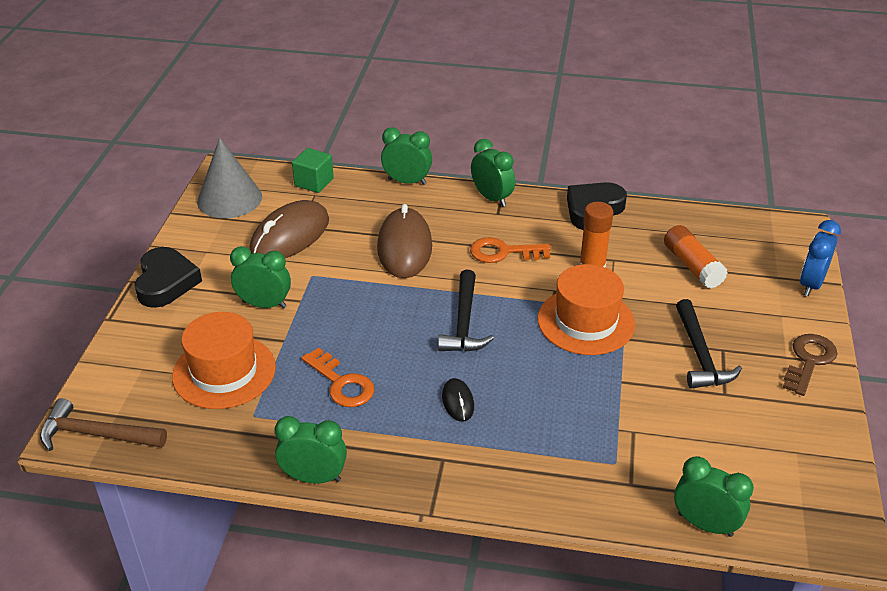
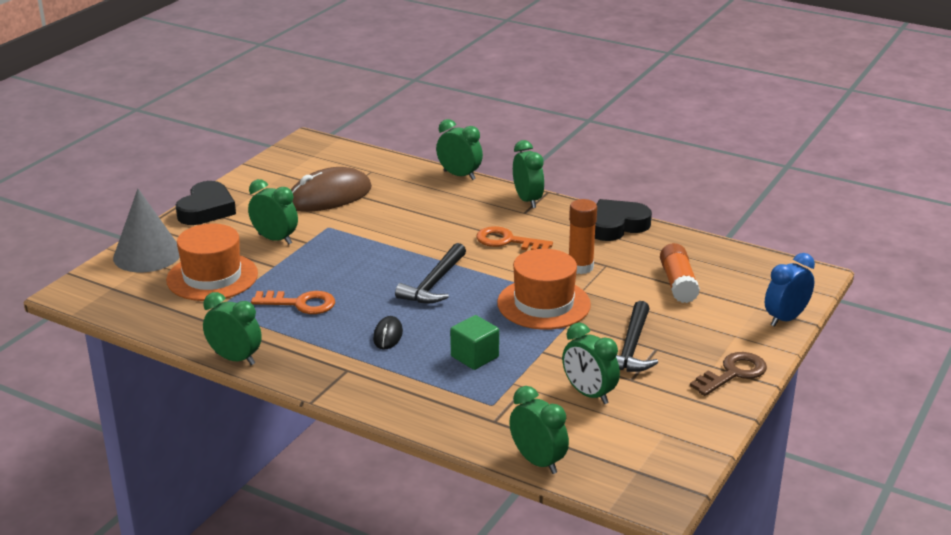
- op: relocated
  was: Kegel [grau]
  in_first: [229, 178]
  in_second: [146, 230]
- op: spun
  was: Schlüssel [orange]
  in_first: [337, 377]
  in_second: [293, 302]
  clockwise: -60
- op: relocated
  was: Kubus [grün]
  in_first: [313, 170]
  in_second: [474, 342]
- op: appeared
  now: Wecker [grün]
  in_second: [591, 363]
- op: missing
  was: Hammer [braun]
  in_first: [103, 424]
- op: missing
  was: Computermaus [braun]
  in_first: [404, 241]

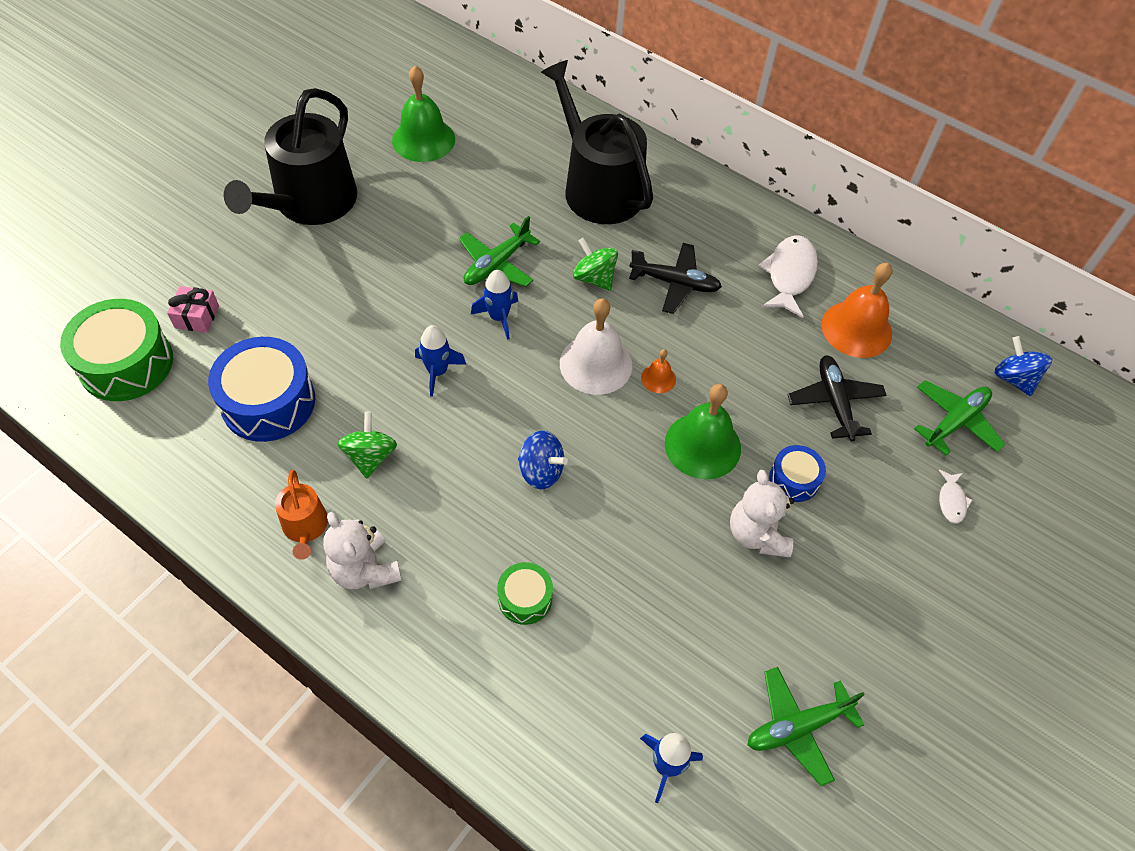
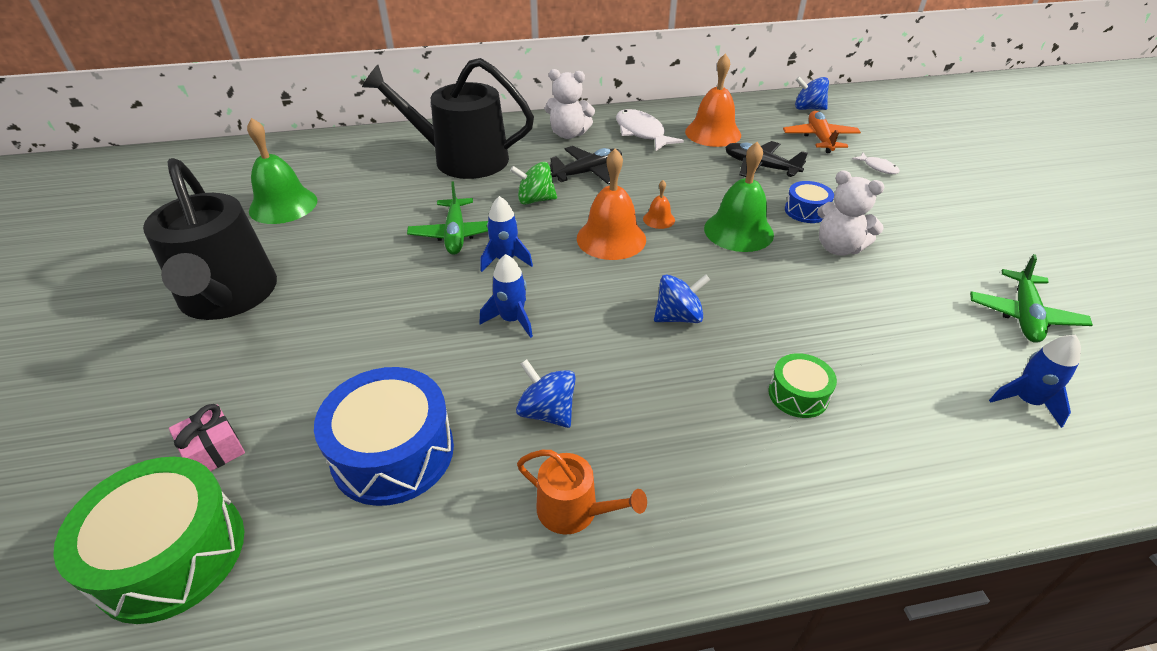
- op: colour
  was: Kreisel [grün]
  now: Kreisel [blau]
  in_first: [367, 445]
  in_second: [546, 393]
- op: relocated
  was: Teddybär [weiß]
  in_first: [362, 550]
  in_second: [570, 104]
- op: colour
  was: Glocke [weiß]
  now: Glocke [orange]
  in_first: [596, 346]
  in_second: [611, 204]
- op: colour
  was: Flugzeug [grün]
  now: Flugzeug [orange]
  in_first: [959, 418]
  in_second: [822, 132]

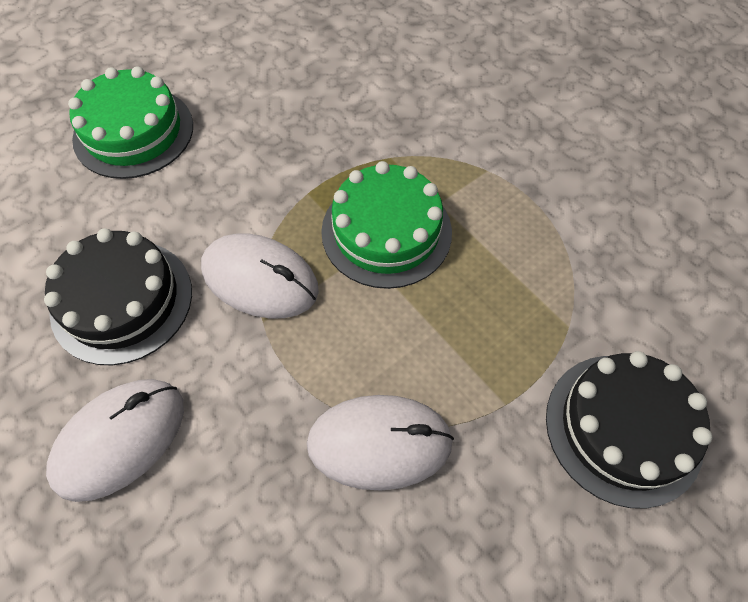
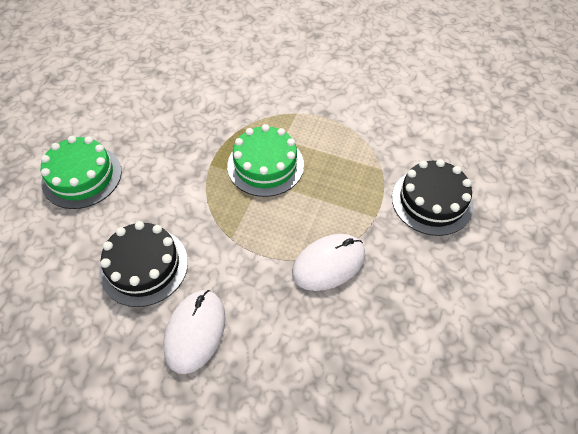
- op: missing
  was: Computermaus [weiß]
  in_first: [260, 276]

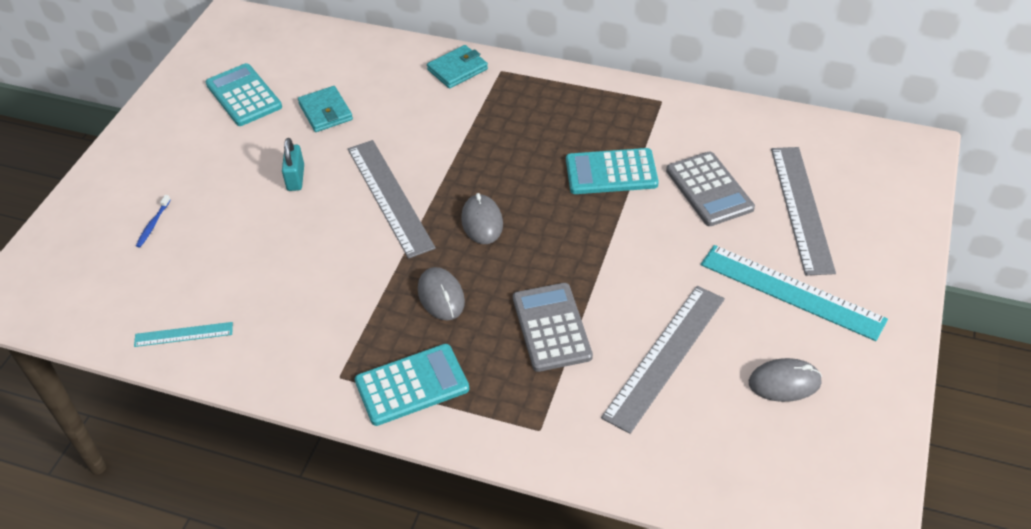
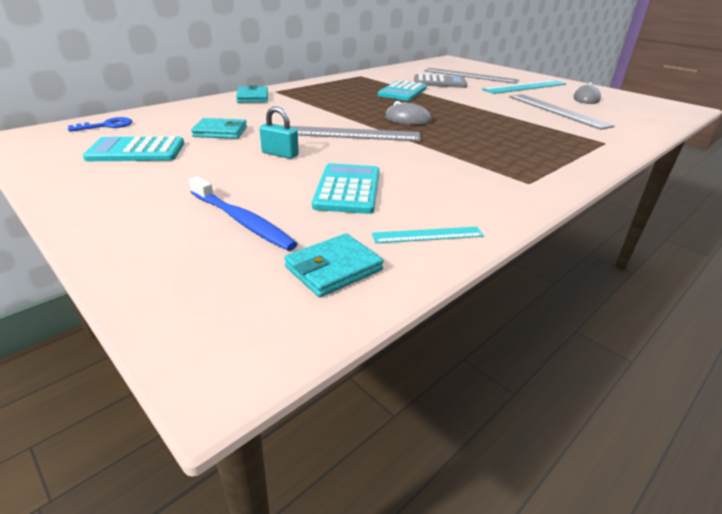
- op: appeared
  now: Schlüssel [blau]
  in_second: [100, 124]
- op: size
  was: Zahnbürste [blau]
  in_first: [153, 221]
  in_second: [243, 213]
  ratio: 1.99
- op: appeared
  now: Geldbörse [türkis]
  in_second: [333, 265]
- op: relocated
  was: Taschenrechner [türkis]
  in_first: [412, 385]
  in_second: [346, 188]
- op: spun
  was: Lineal [türkis]
  in_first: [183, 334]
  in_second: [428, 235]
  clockwise: 60
- op: missing
  was: Computermaus [grau]
  in_first: [441, 293]
- op: missing
  was: Taschenrechner [grau]
  in_first: [553, 327]

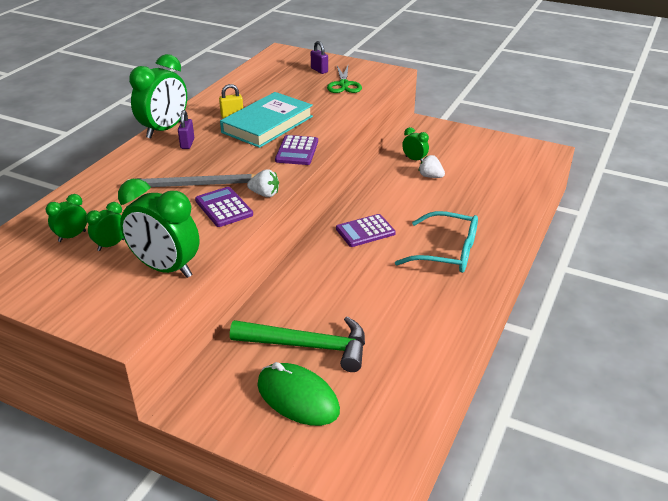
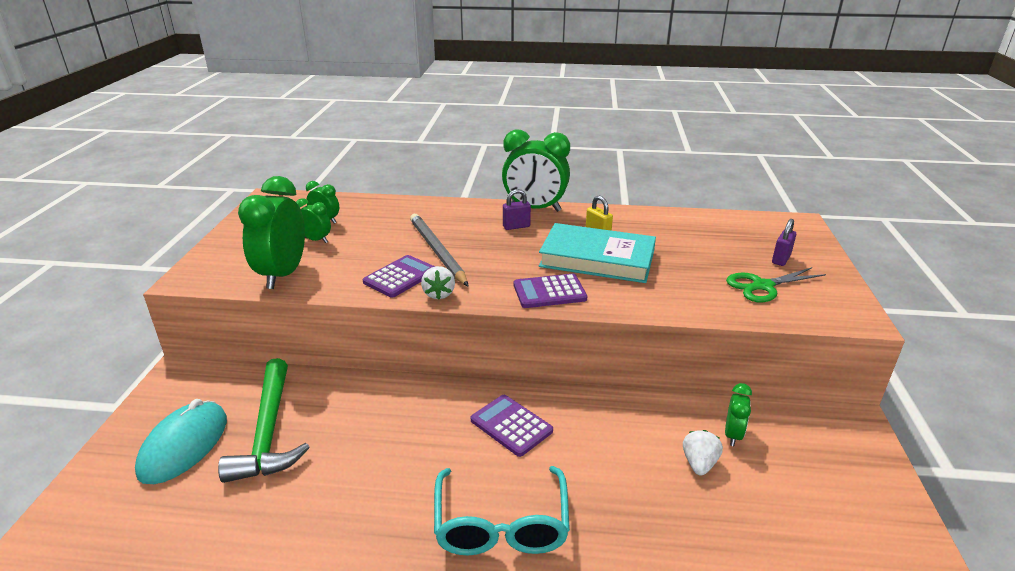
- op: colour
  was: Computermaus [grün]
  now: Computermaus [türkis]
  in_first: [298, 394]
  in_second: [181, 441]

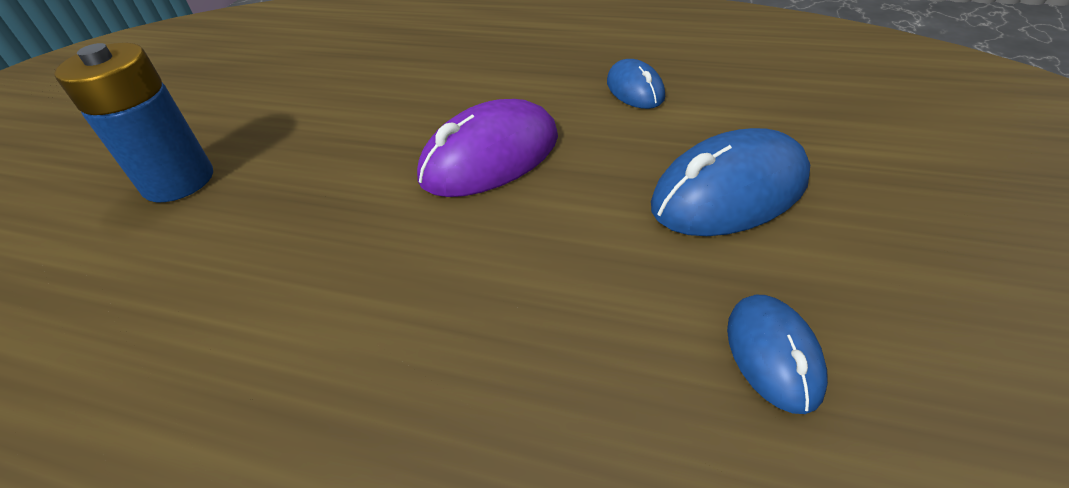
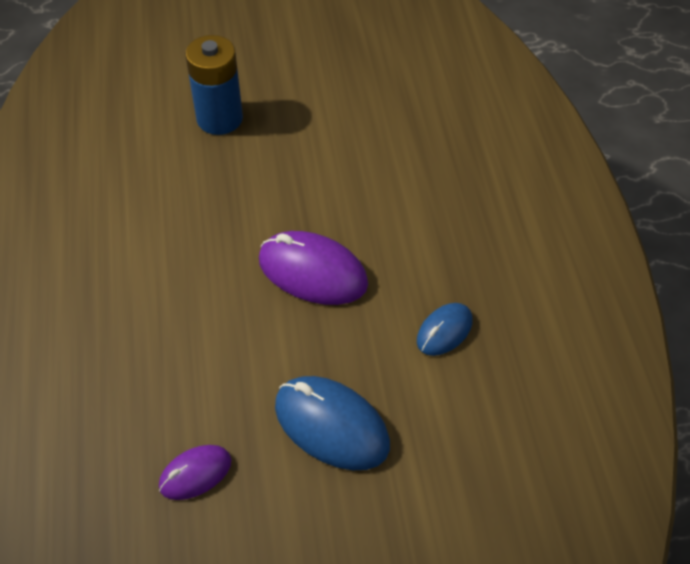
- op: colour
  was: Computermaus [blau]
  now: Computermaus [lila]
  in_first: [777, 354]
  in_second: [195, 472]

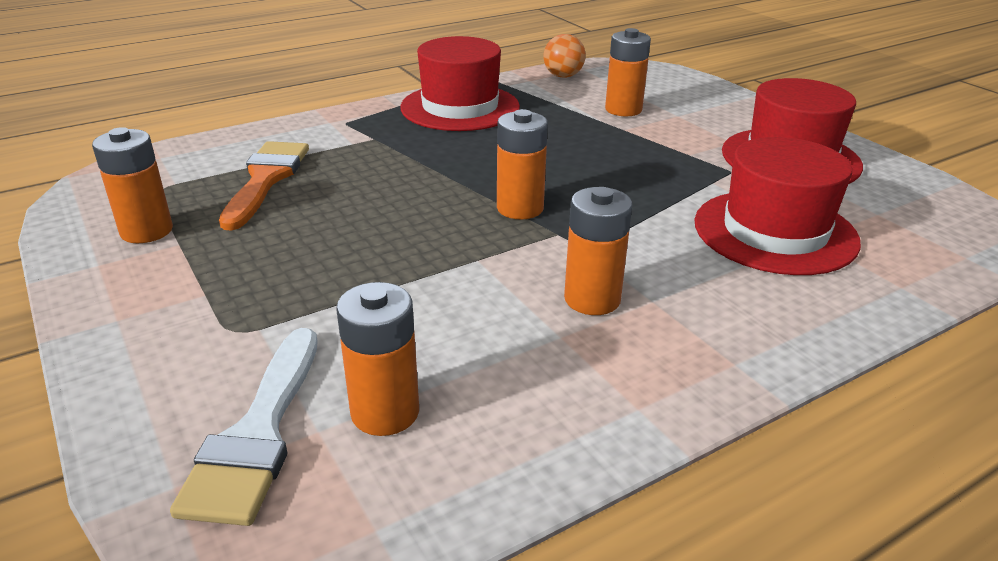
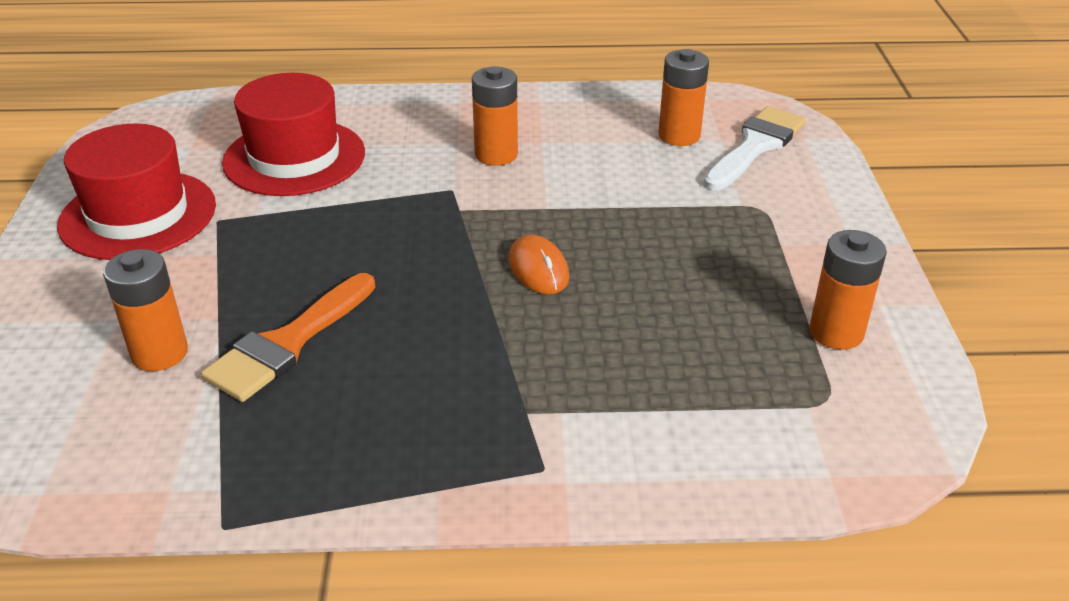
- op: relocated
  was: Pinsel [orange]
  in_first: [264, 185]
  in_second: [288, 337]
- op: appeared
  now: Computermaus [orange]
  in_second: [539, 264]
- op: missing
  was: Hut [rot]
  in_first: [460, 83]
- op: missing
  was: Batterie [orange]
  in_first: [522, 164]
- op: missing
  was: Ball [orange]
  in_first: [564, 56]

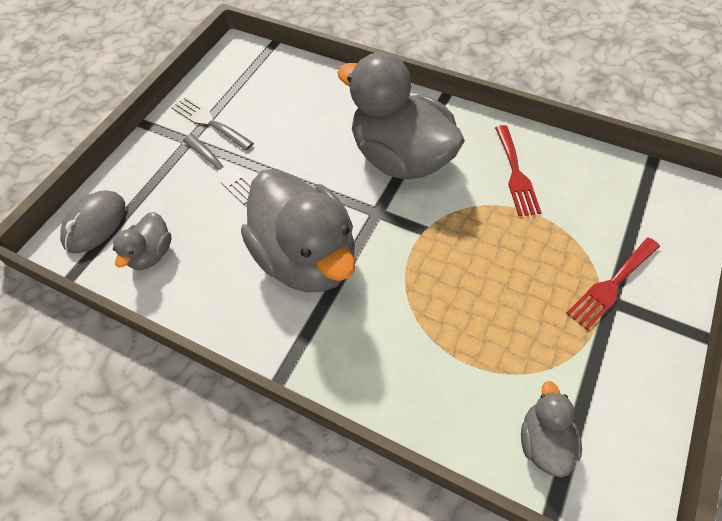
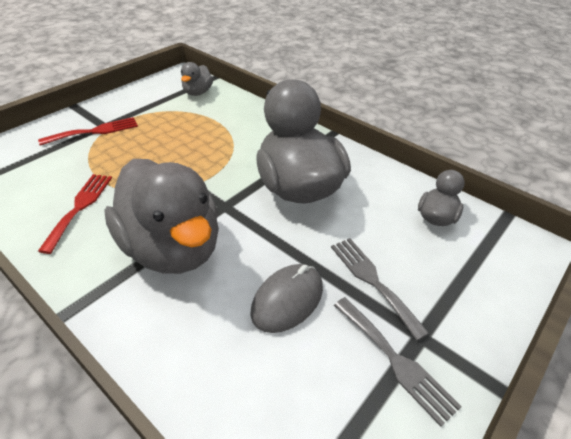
- op: relocated
  was: Computermaus [grau]
  in_first: [92, 222]
  in_second: [286, 298]

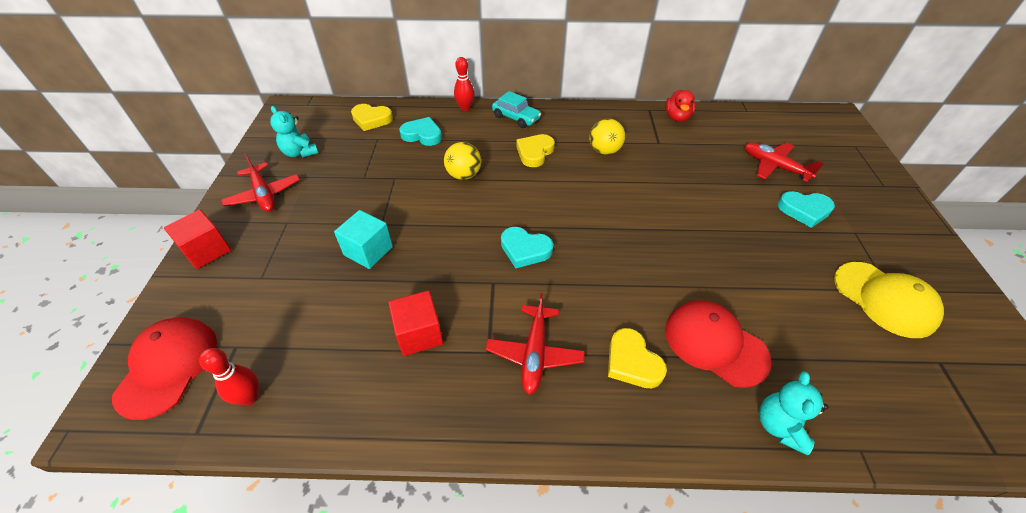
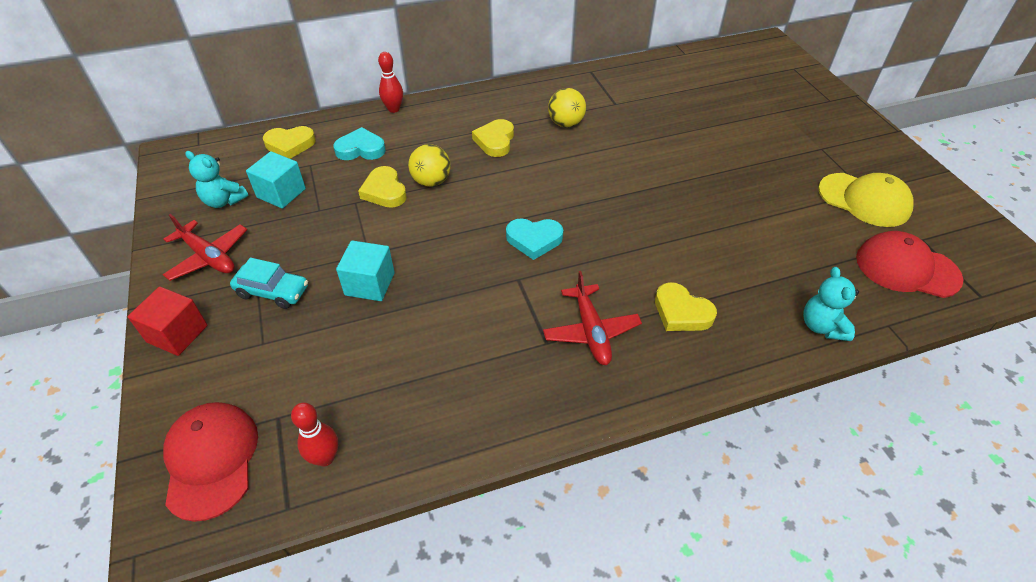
- op: relocated
  was: Auto [türkis]
  in_first: [516, 109]
  in_second: [269, 283]
- op: appeared
  now: Kubus [türkis]
  in_second: [276, 180]
- op: appeared
  now: Herz [gelb]
  in_second: [382, 187]
- op: relocated
  was: Kappe [rot]
  in_first: [718, 344]
  in_second: [910, 264]
- op: missing
  was: Kubus [rot]
  in_first: [415, 323]
- op: missing
  was: Ente [rot]
  in_first: [680, 105]
- op: missing
  was: Flugzeug [rot]
  in_first: [784, 162]
- op: missing
  was: Herz [türkis]
  in_first: [806, 209]

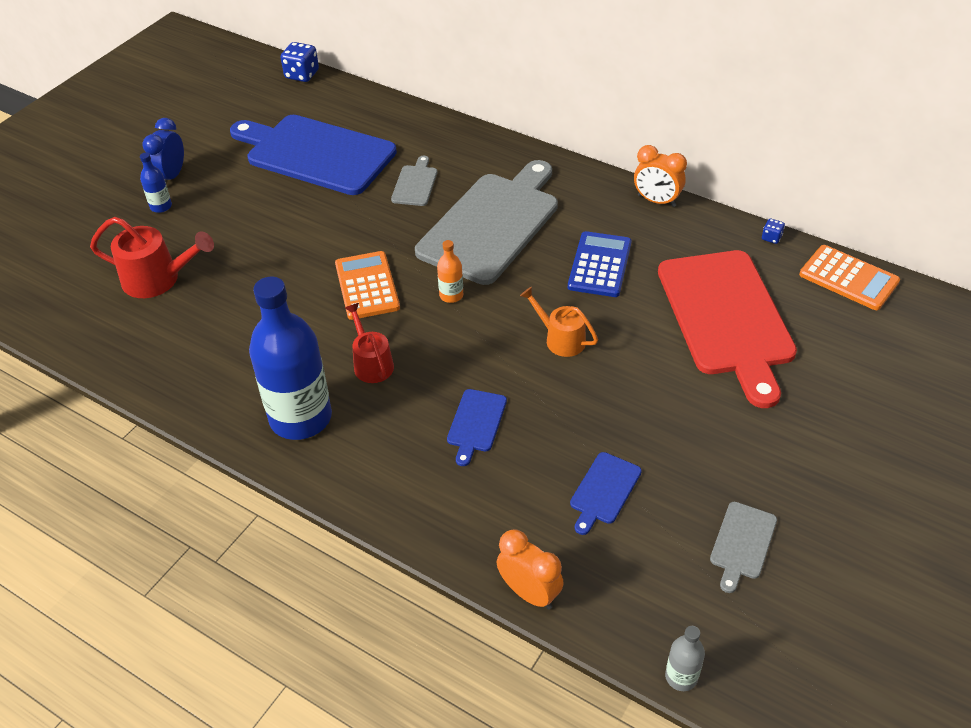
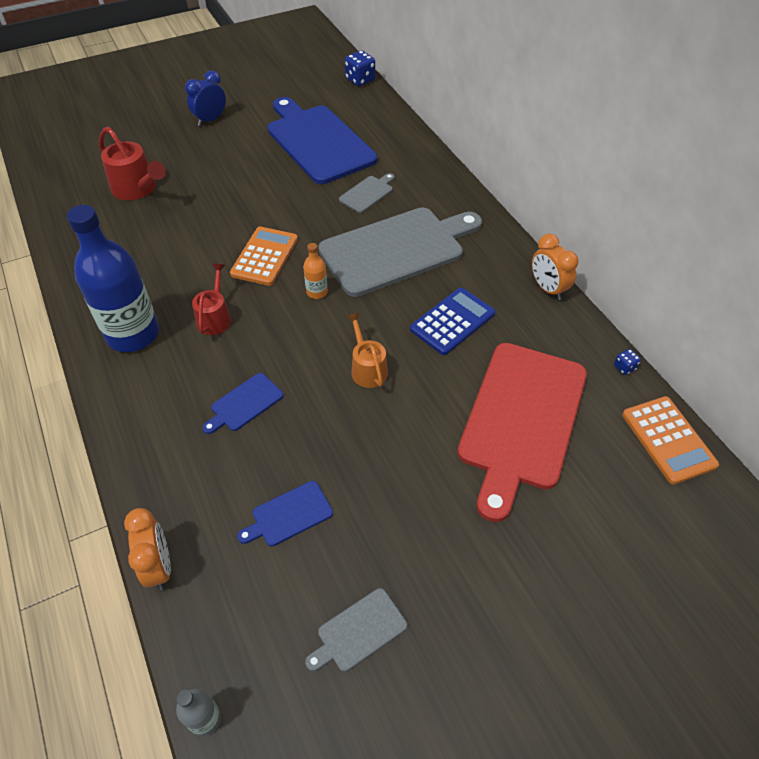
- op: missing
  was: Flasche [blau]
  in_first: [156, 182]

